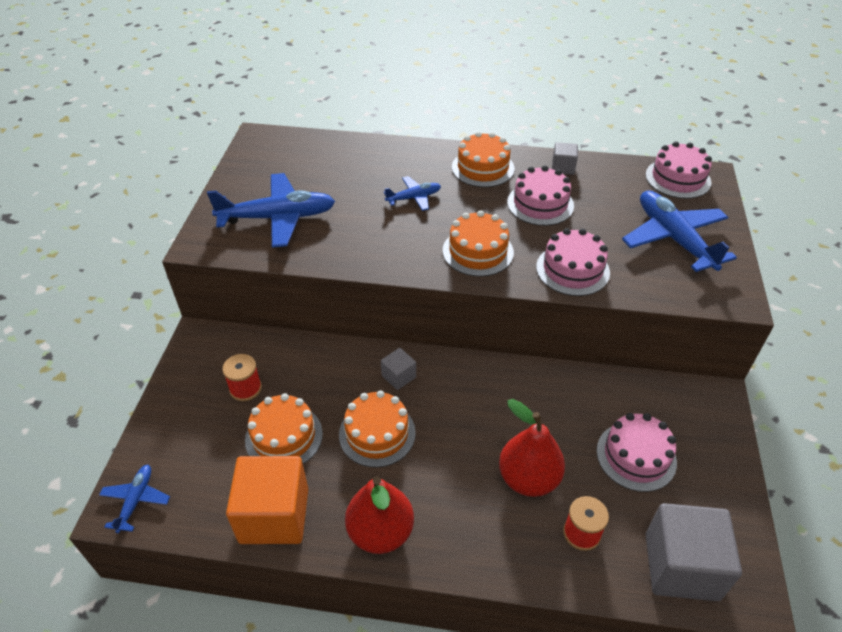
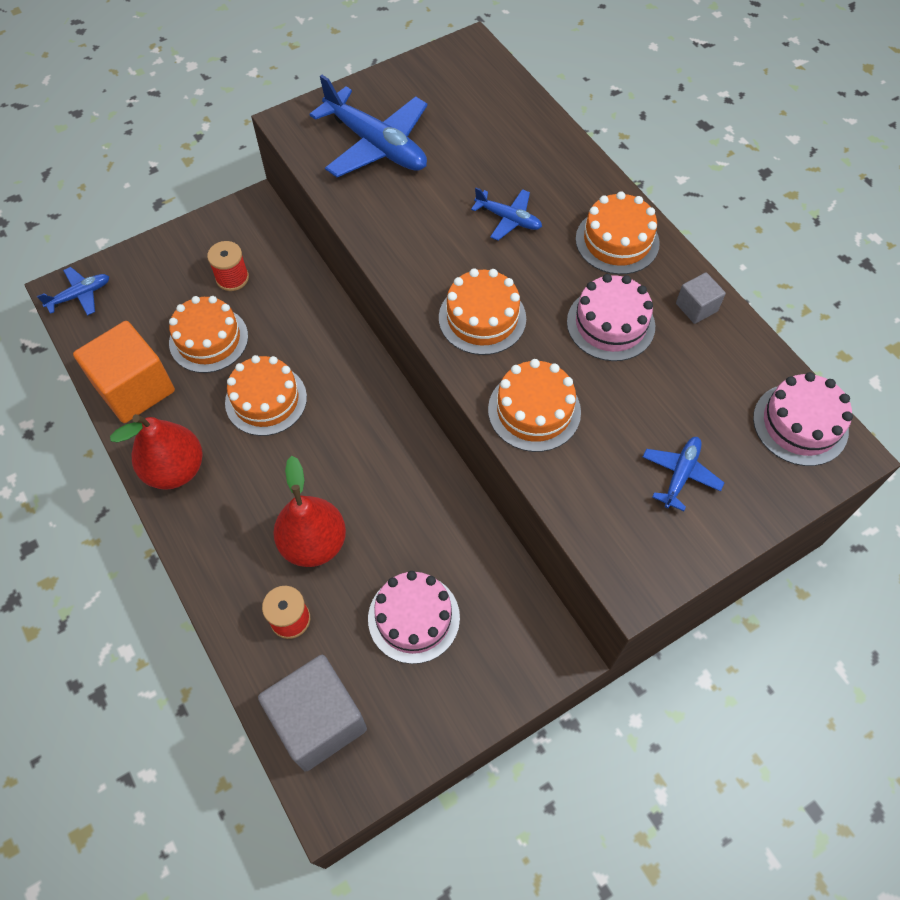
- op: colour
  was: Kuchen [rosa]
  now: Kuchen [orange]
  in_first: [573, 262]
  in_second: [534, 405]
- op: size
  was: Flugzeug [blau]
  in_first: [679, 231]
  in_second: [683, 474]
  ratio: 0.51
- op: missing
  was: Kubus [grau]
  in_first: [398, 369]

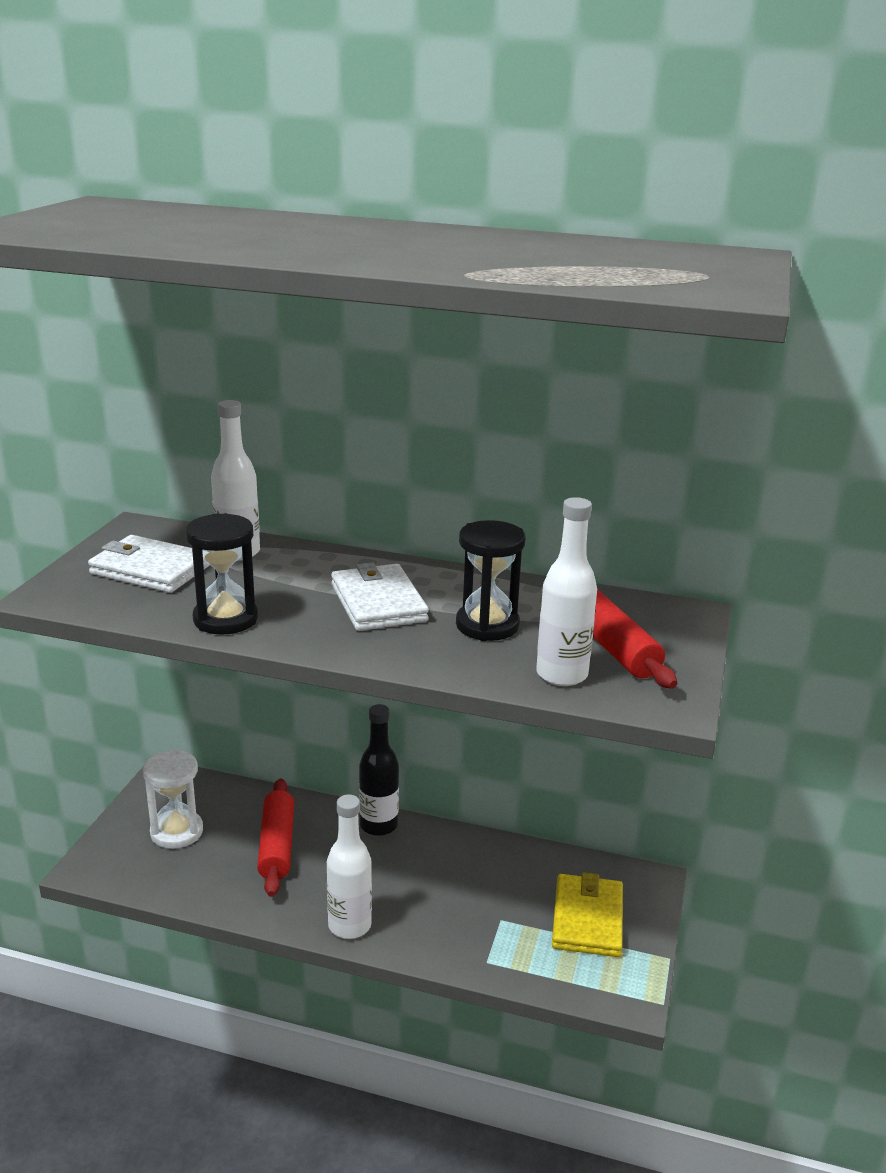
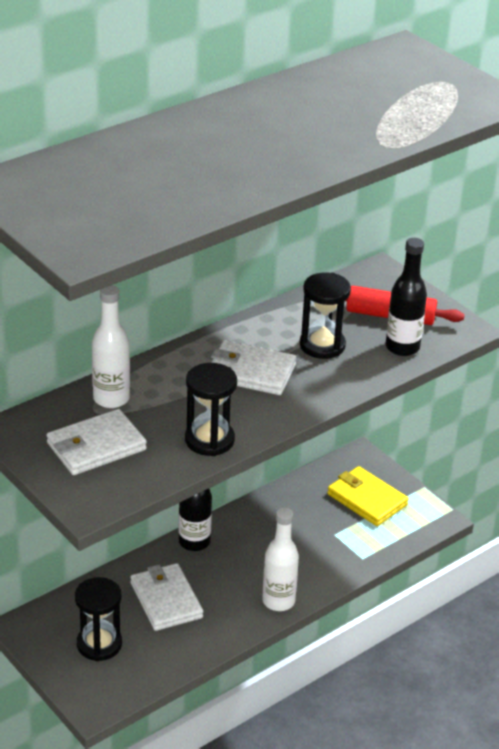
- op: colour
  was: Sanduhr [weiß]
  now: Sanduhr [schwarz]
  in_first: [173, 799]
  in_second: [98, 619]
- op: exchanged
  was: Nudelholz [rot]
  now: Geldbörse [weiß]
  in_first: [275, 838]
  in_second: [166, 597]
- op: colour
  was: Flasche [weiß]
  now: Flasche [schwarz]
  in_first: [566, 591]
  in_second: [406, 297]

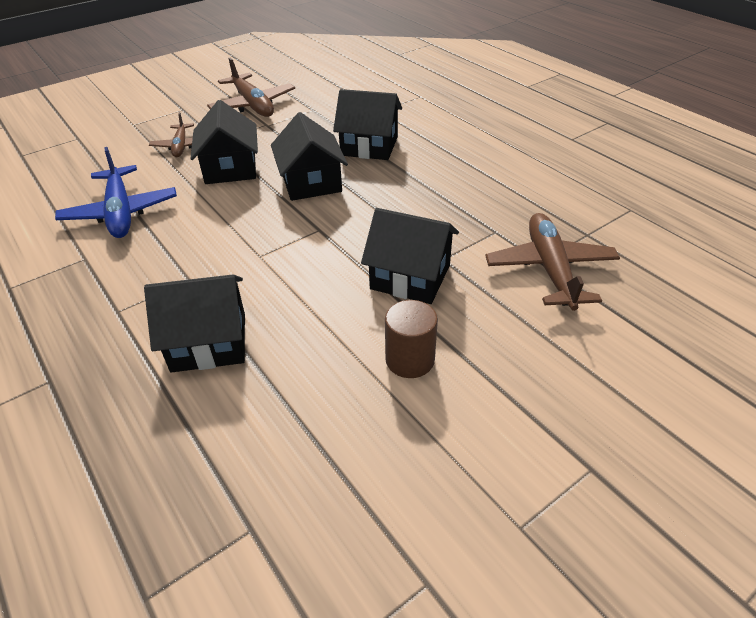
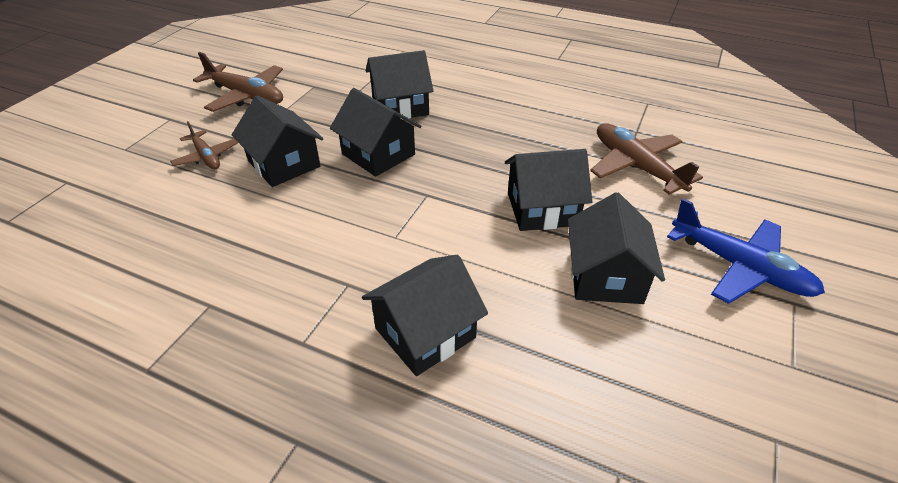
- op: exchanged
  was: Vollzylinder [braun]
  now: Haus [schwarz]
  in_first: [411, 339]
  in_second: [616, 248]
- op: relocated
  was: Flugzeug [blau]
  in_first: [116, 192]
  in_second: [746, 251]

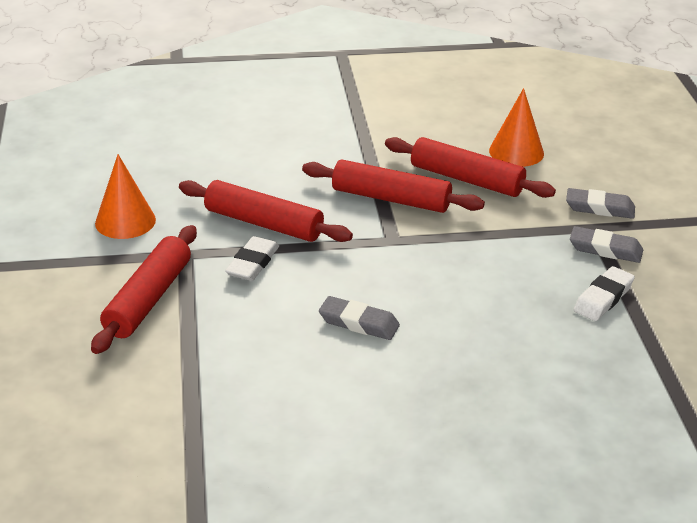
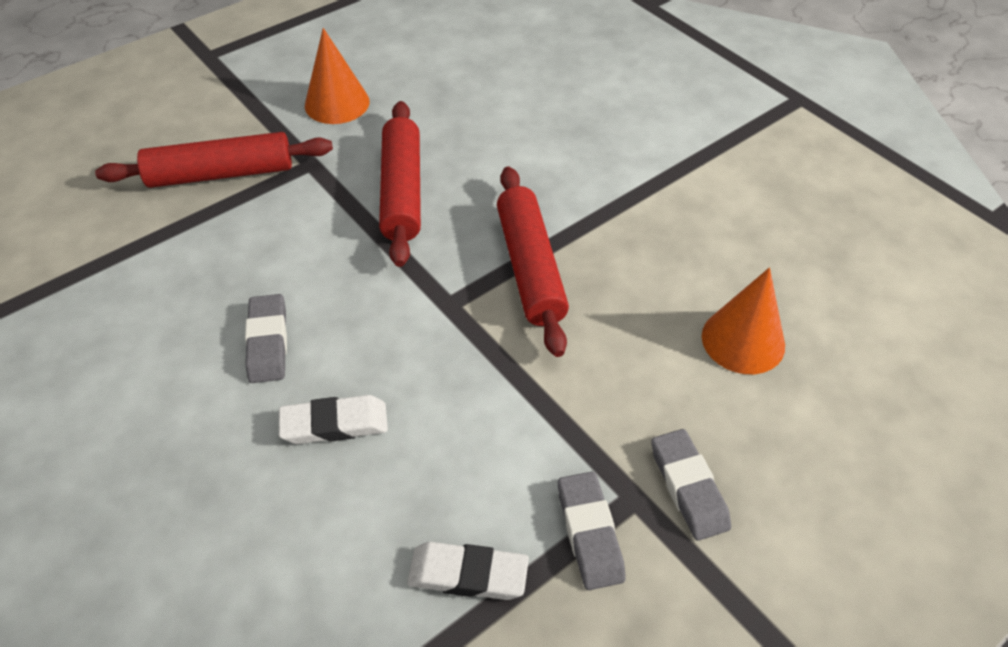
- op: relocated
  was: Radiergummi [weiß]
  in_first: [252, 258]
  in_second: [333, 419]
- op: missing
  was: Nudelholz [rot]
  in_first: [470, 167]

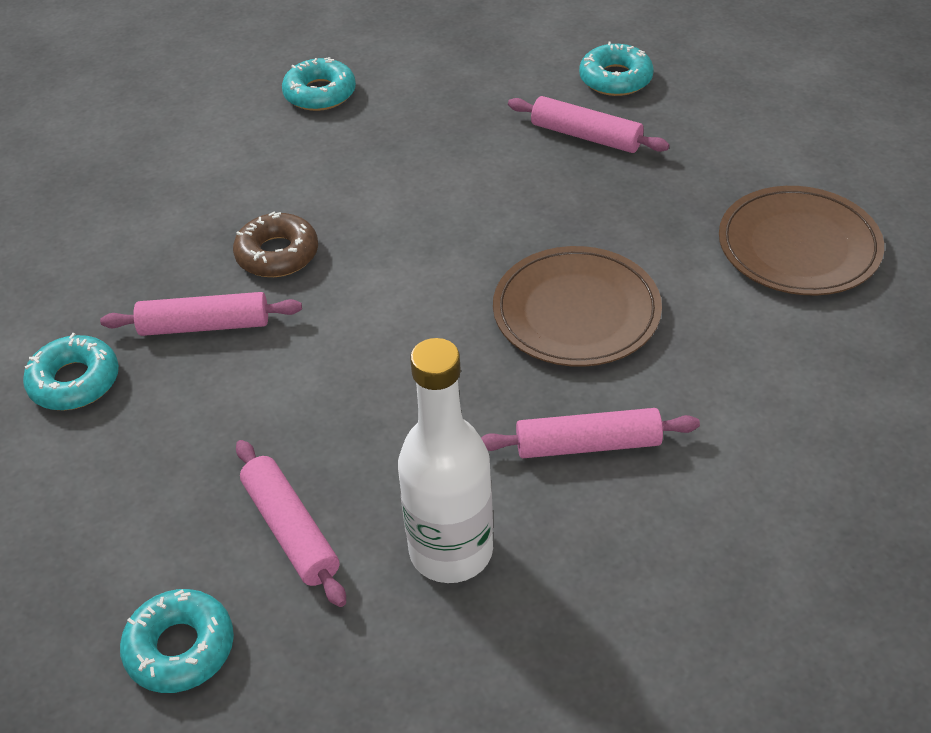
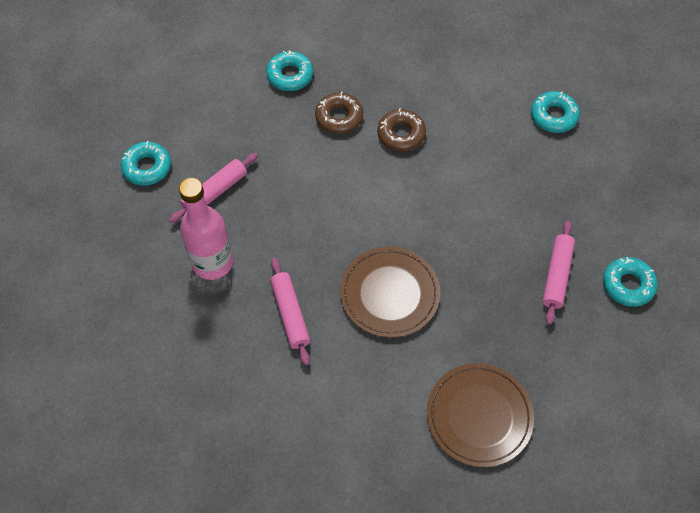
- op: colour
  was: Flasche [weiß]
  now: Flasche [rosa]
  in_first: [445, 460]
  in_second: [206, 229]
- op: exchanged
  was: Nudelholz [rosa]
  now: Donut [braun]
  in_first: [201, 314]
  in_second: [339, 113]

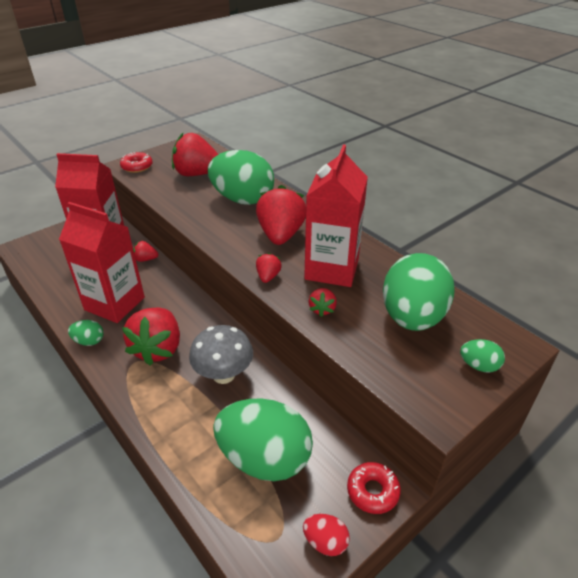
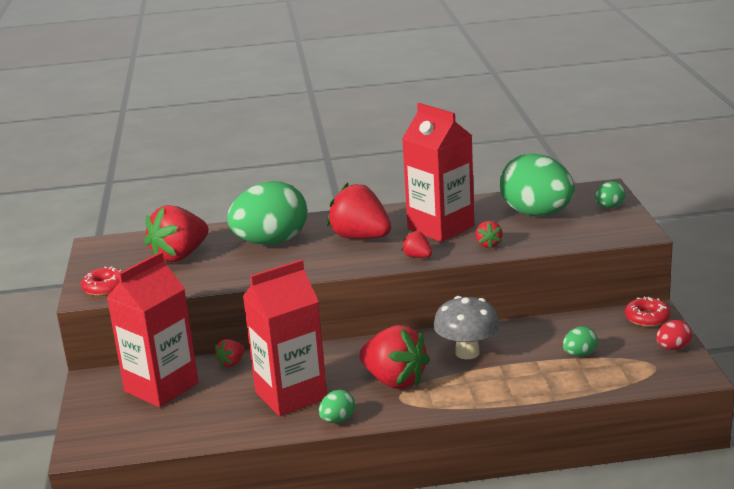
- op: spun
  was: Erdbeere [rot]
  in_first: [322, 302]
  in_second: [489, 235]
  clockwise: 45
- op: size
  was: Ei [grün]
  in_first: [263, 439]
  in_second: [580, 341]
  ratio: 0.43

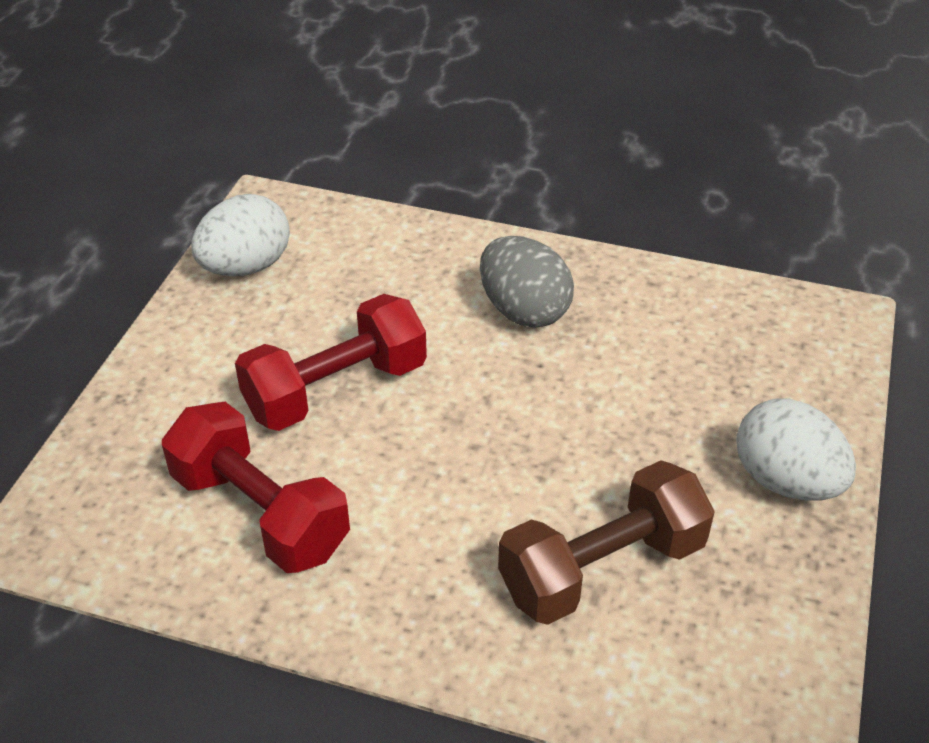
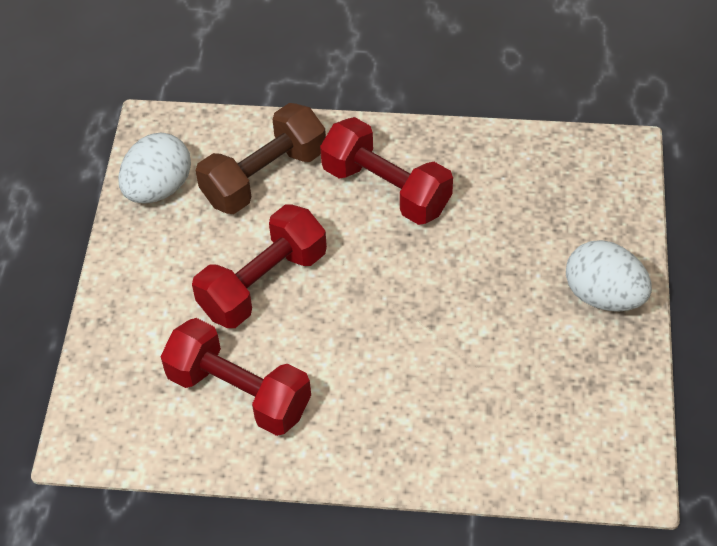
- op: relocated
  was: Hantel [braun]
  in_first: [606, 543]
  in_second: [261, 158]
- op: exchanged
  was: Ei [grau]
  now: Hantel [rot]
  in_first: [527, 282]
  in_second: [386, 171]

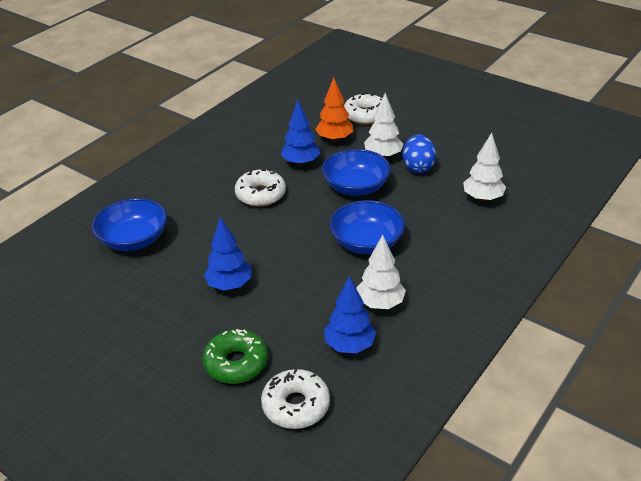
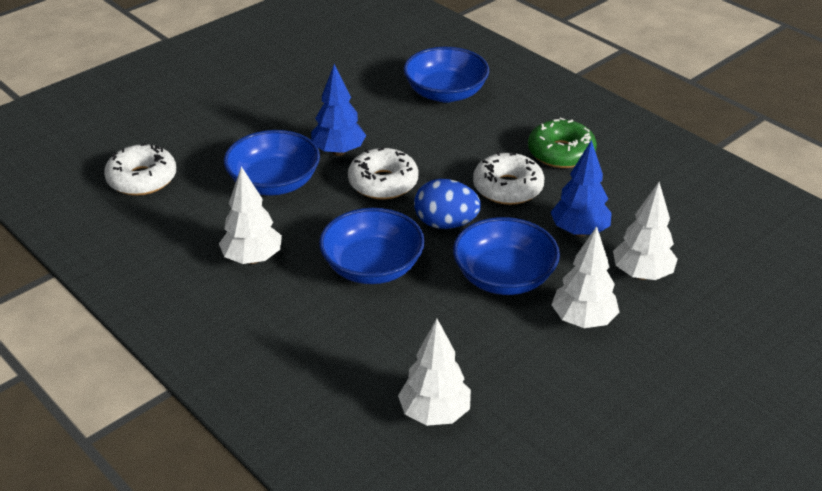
- op: appeared
  now: Schüssel [blau]
  in_second: [272, 163]
- op: relocated
  was: Donut [weiß]
  in_first: [363, 109]
  in_second: [383, 173]
- op: relocated
  was: Ei [blau]
  in_first: [419, 154]
  in_second: [447, 204]
- op: relocated
  was: Donut [grün]
  in_first: [235, 356]
  in_second: [562, 143]
- op: colour
  was: Baum [orange]
  now: Baum [weiß]
  in_first: [334, 109]
  in_second: [645, 231]
- op: missing
  was: Baum [blau]
  in_first: [350, 314]

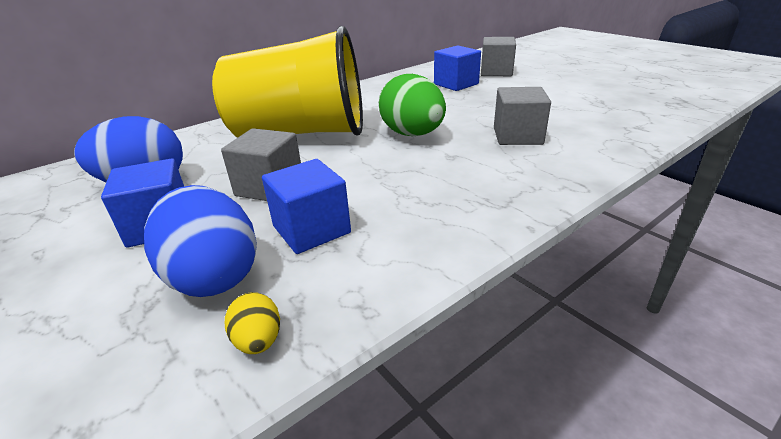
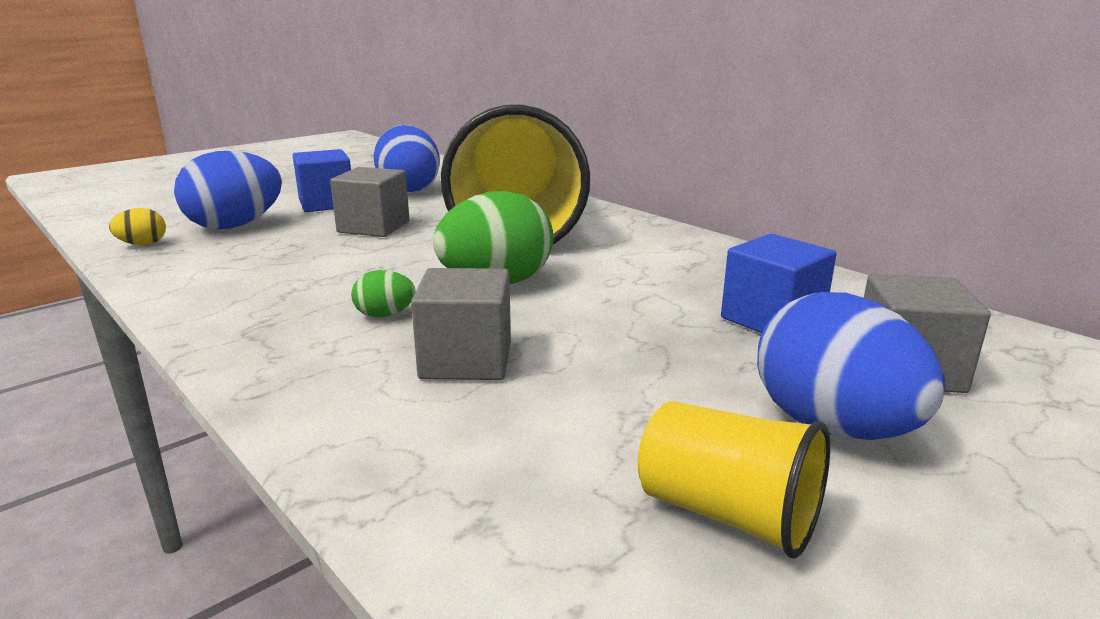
- op: appeared
  now: Ei [grün]
  in_second: [383, 293]
- op: appeared
  now: Becher [gelb]
  in_second: [734, 479]
- op: appeared
  now: Ei [blau]
  in_second: [851, 366]
- op: missing
  was: Kubus [blau]
  in_first: [306, 206]

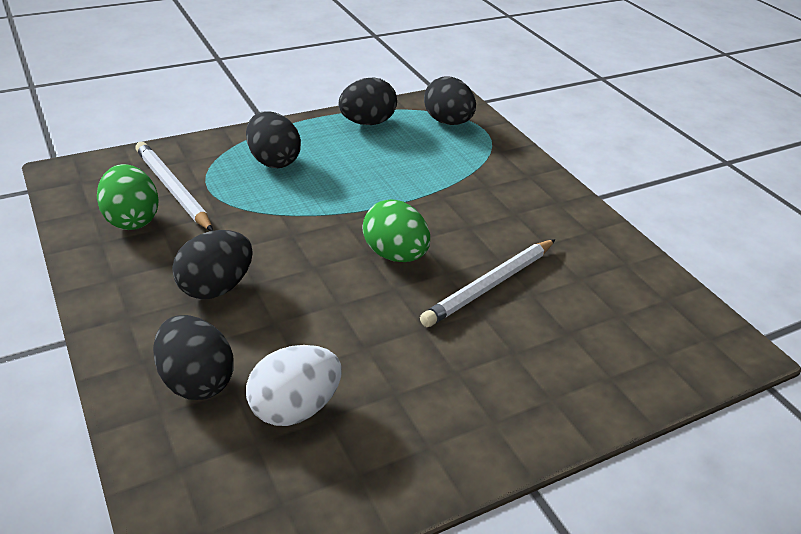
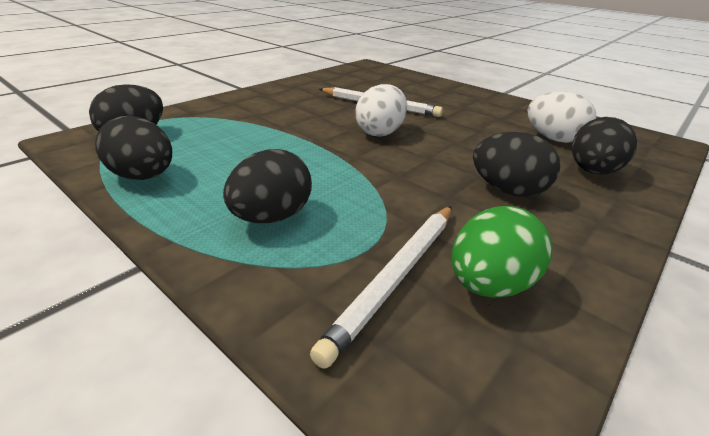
- op: colour
  was: Ei [grün]
  now: Ei [weiß]
  in_first: [396, 230]
  in_second: [381, 110]

